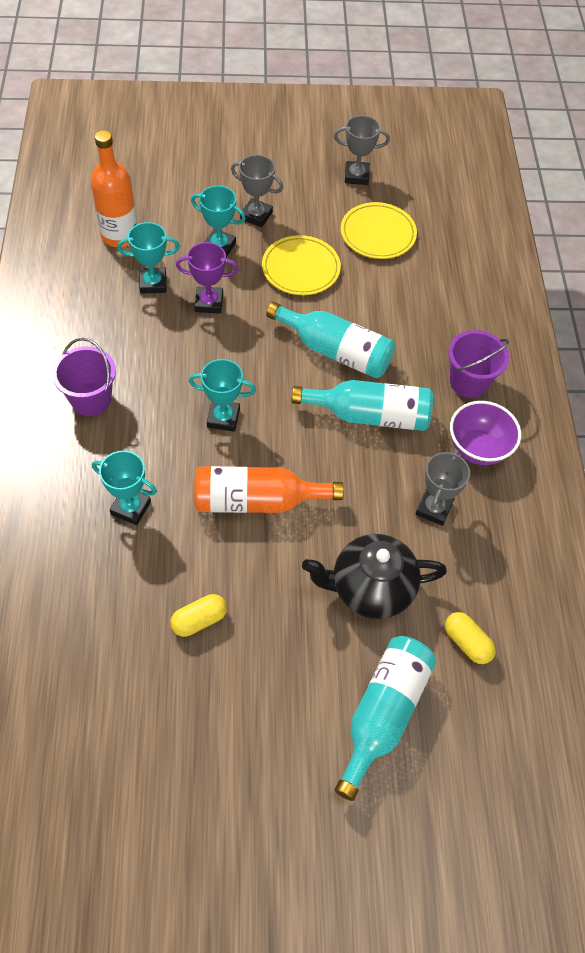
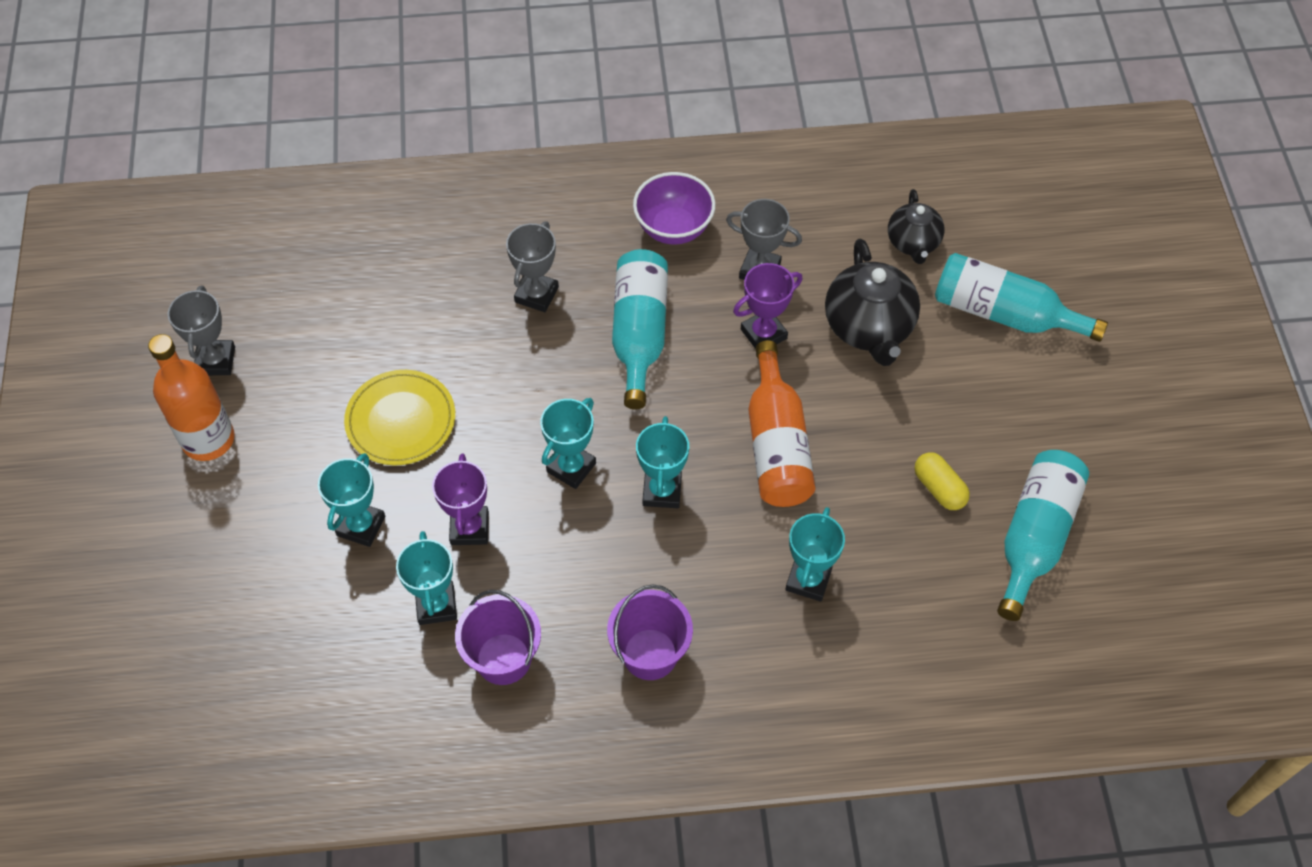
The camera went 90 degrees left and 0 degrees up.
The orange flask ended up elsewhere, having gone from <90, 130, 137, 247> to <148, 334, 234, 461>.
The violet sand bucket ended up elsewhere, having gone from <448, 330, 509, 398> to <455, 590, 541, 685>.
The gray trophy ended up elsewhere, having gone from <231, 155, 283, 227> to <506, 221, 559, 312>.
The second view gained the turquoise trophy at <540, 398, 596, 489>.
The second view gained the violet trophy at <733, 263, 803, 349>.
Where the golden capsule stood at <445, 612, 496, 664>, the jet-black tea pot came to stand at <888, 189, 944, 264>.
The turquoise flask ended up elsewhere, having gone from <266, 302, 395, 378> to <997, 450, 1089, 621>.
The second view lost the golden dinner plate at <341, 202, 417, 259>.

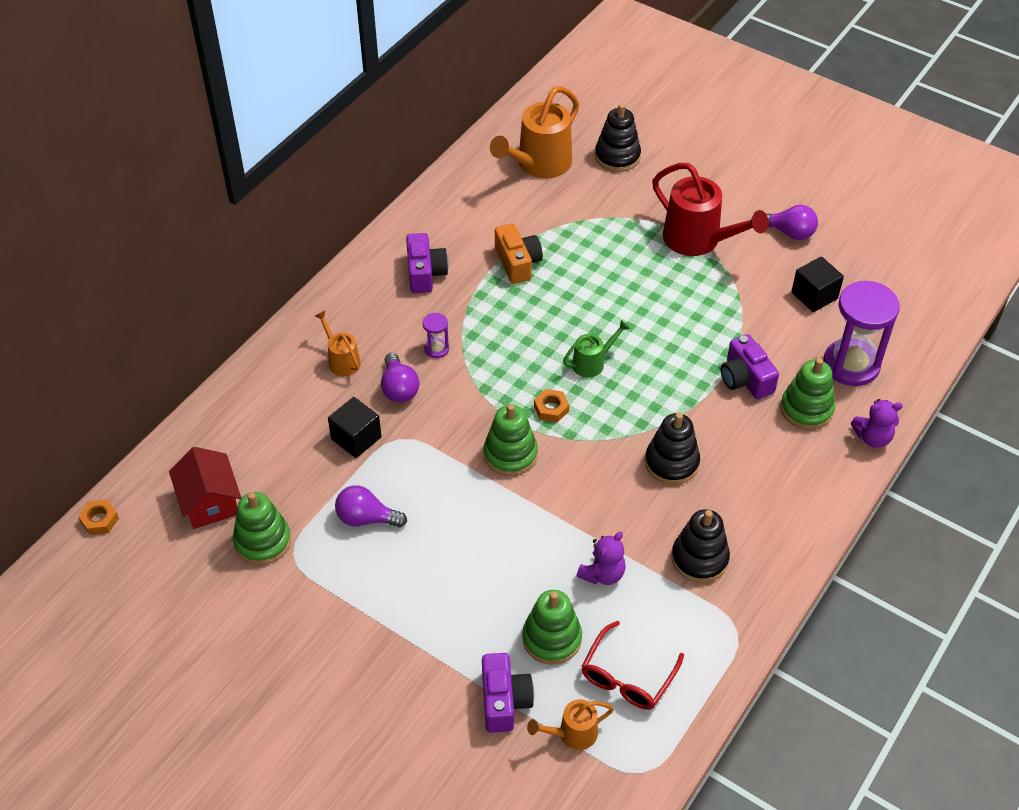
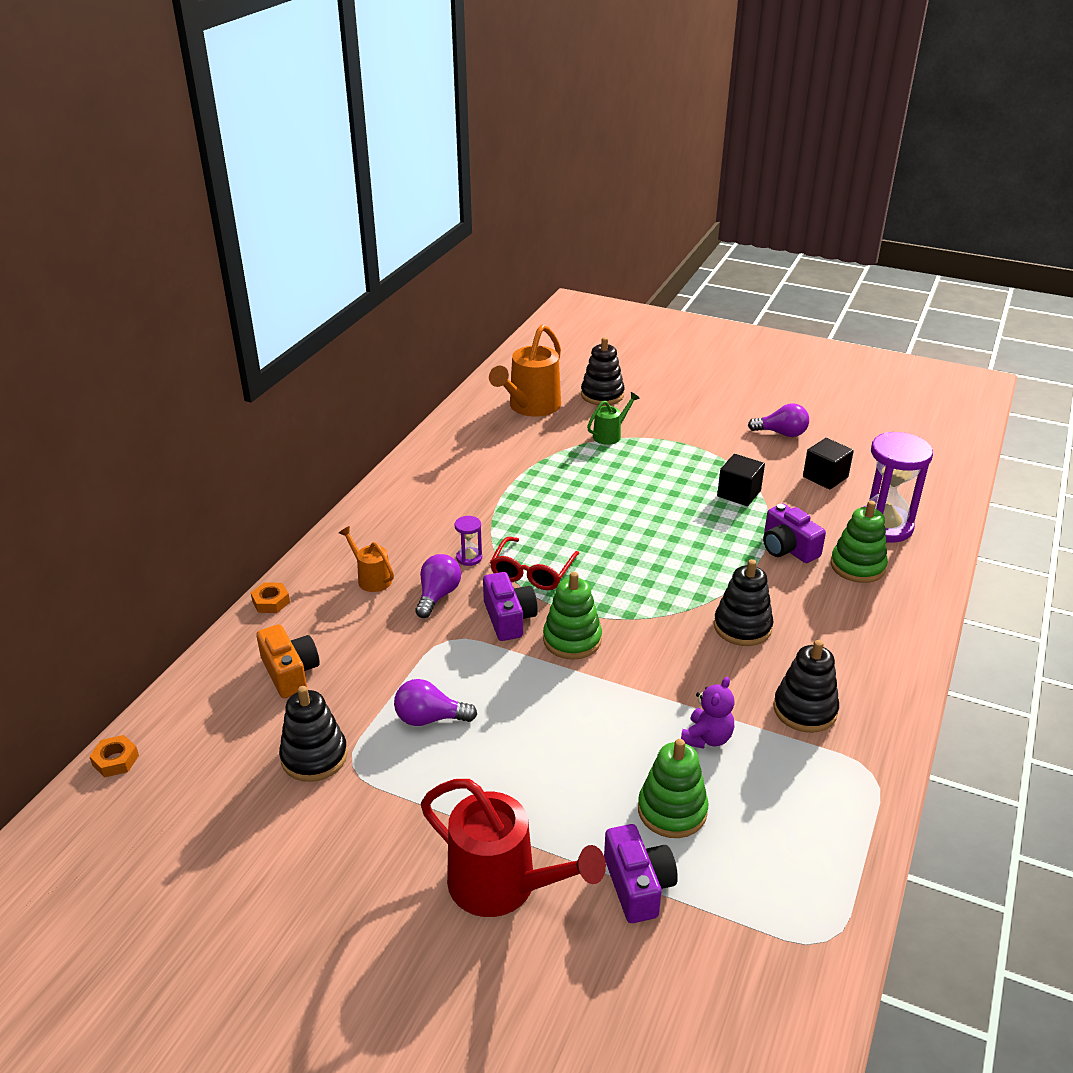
The camera went 10 degrees left and 15 degrees down.
The orange nut ended up elsewhere, having gone from <534, 389, 569, 422> to <251, 583, 290, 613>.
The orange photo camera ended up elsewhere, having gone from <495, 224, 543, 284> to <256, 624, 320, 698>.
What was the leaf-green ring stacker at <233, 492, 291, 565> turned into the jet-black ring stacker at <279, 686, 348, 782>.
The violet lightbulb at <381, 353, 419, 403> ended up facing another way, 135 degrees counterclockwise from before.
The red watering can ended up elsewhere, having gone from <652, 163, 769, 256> to <421, 779, 606, 917>.
The violet photo camera ended up elsewhere, having gone from <406, 233, 449, 293> to <483, 572, 538, 641>.
The red eyeglasses ended up elsewhere, having gone from <581, 621, 684, 710> to <490, 537, 579, 590>.
The leaf-green watering can ended up elsewhere, having gone from <563, 320, 630, 378> to <587, 392, 640, 445>.
The jet-black solid cube ended up elsewhere, having gone from <328, 397, 382, 458> to <717, 454, 765, 506>.
The second view lost the red toy house at <169, 447, 241, 529>.
The second view lost the orange watering can at <527, 699, 614, 750>.
The second view lost the violet stuffed bear at <851, 399, 903, 448>.

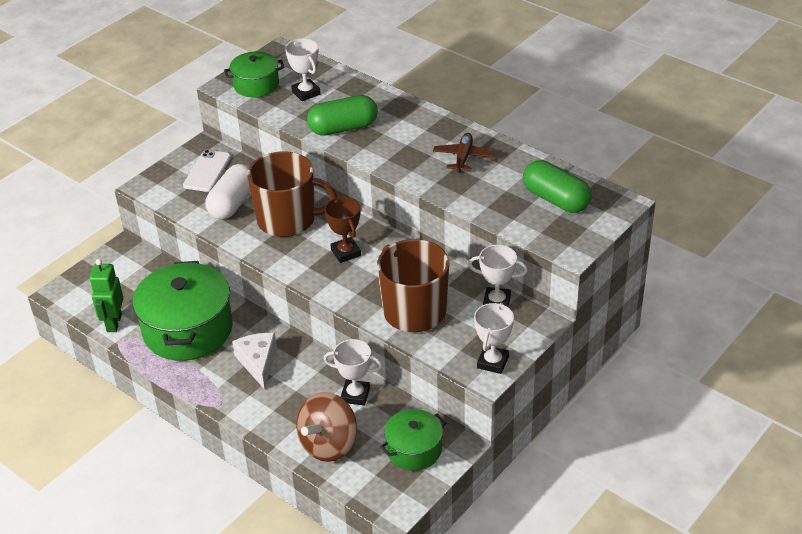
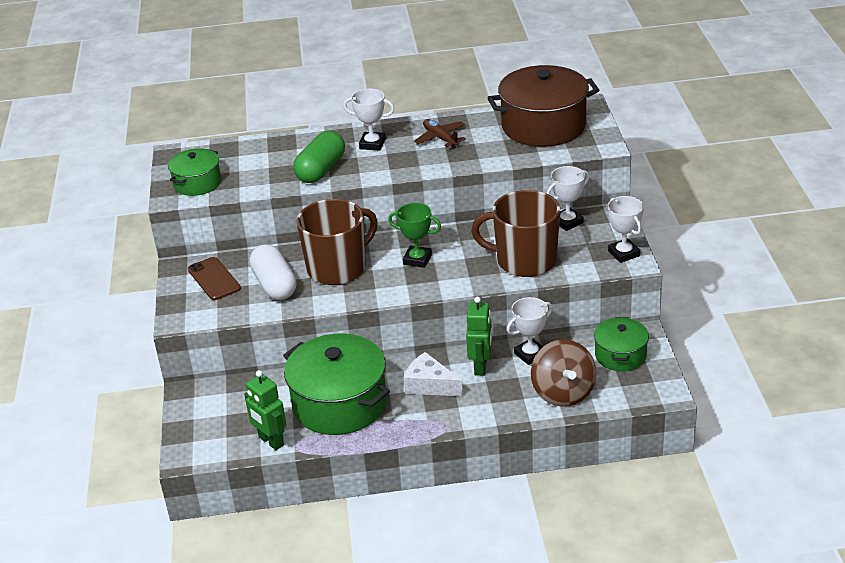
The camera went 45 degrees left and 5 degrees down.
What was the pure white smartphone at <183, 150, 231, 192> turned into the dark brown smartphone at <188, 257, 241, 300>.
The pure white trophy ended up elsewhere, having gone from <285, 38, 321, 101> to <343, 89, 394, 151>.
What was the dark brown trophy at <324, 197, 361, 263> turned into the leaf-green trophy at <388, 203, 441, 268>.
The second view gained the leaf-green robot figure at <466, 297, 492, 376>.
Where the leaf-green capsule stood at <523, 160, 592, 213>, the dark brown cooking pot came to stand at <488, 65, 599, 147>.

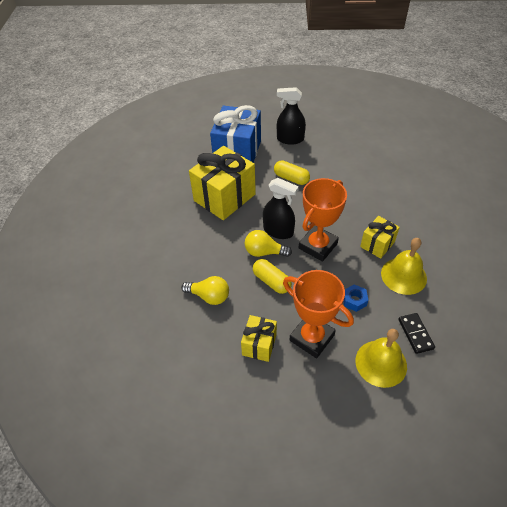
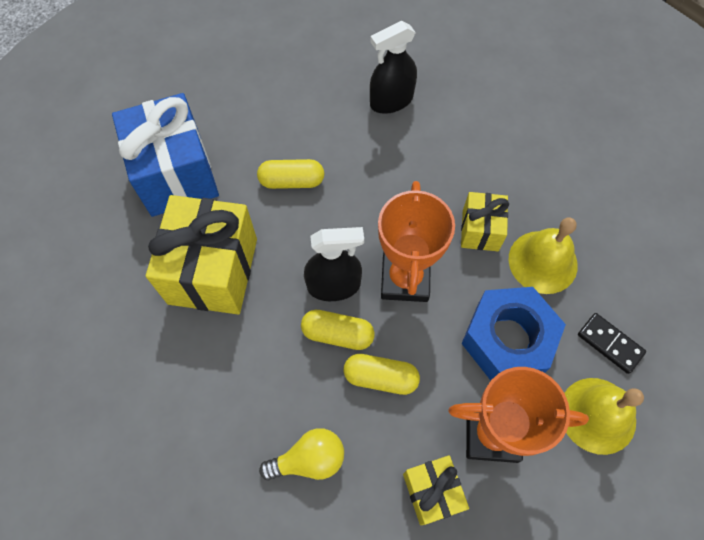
The camera went 35 degrees left and 15 degrees up.
Where the golden lightbulb stood at <245, 230, 292, 257>, the golden capsule came to stand at <301, 310, 375, 350>.
The jet-black sprayer ended up elsewhere, having gone from <277, 87, 306, 145> to <370, 21, 417, 114>.
The size of the royal blue nut at <343, 284, 368, 312> changed by a factor of 2.34.

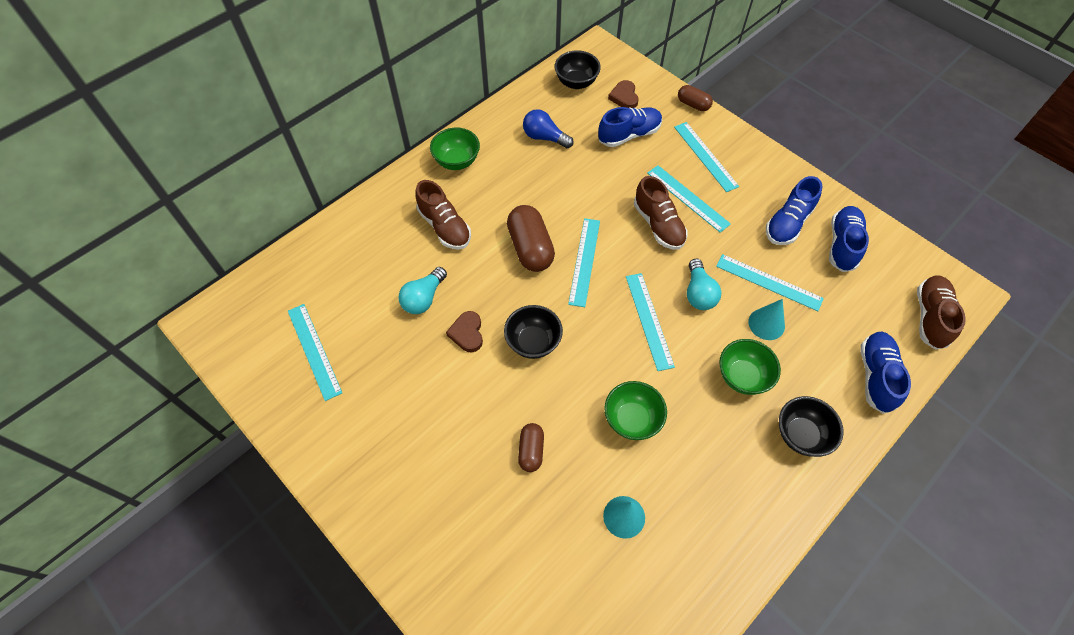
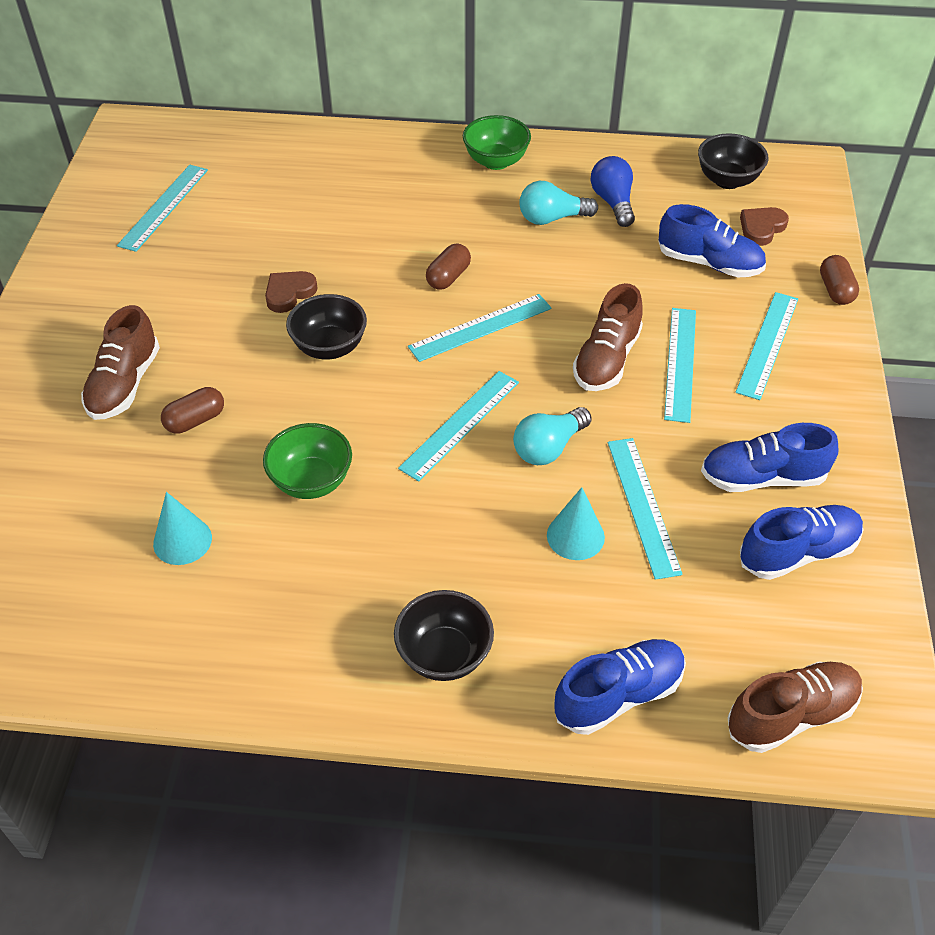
The camera went 50 degrees right and 10 degrees down.
The dark brown sneaker ended up elsewhere, having gone from <416, 180, 471, 250> to <81, 305, 160, 420>.
The size of the dark brown capsule at <507, 205, 555, 272> changed by a factor of 0.56.
The turquoise lightbulb ended up elsewhere, having gone from <398, 267, 447, 314> to <519, 181, 598, 225>.
The second view lost the leaf-green serving bowl at <719, 339, 781, 395>.

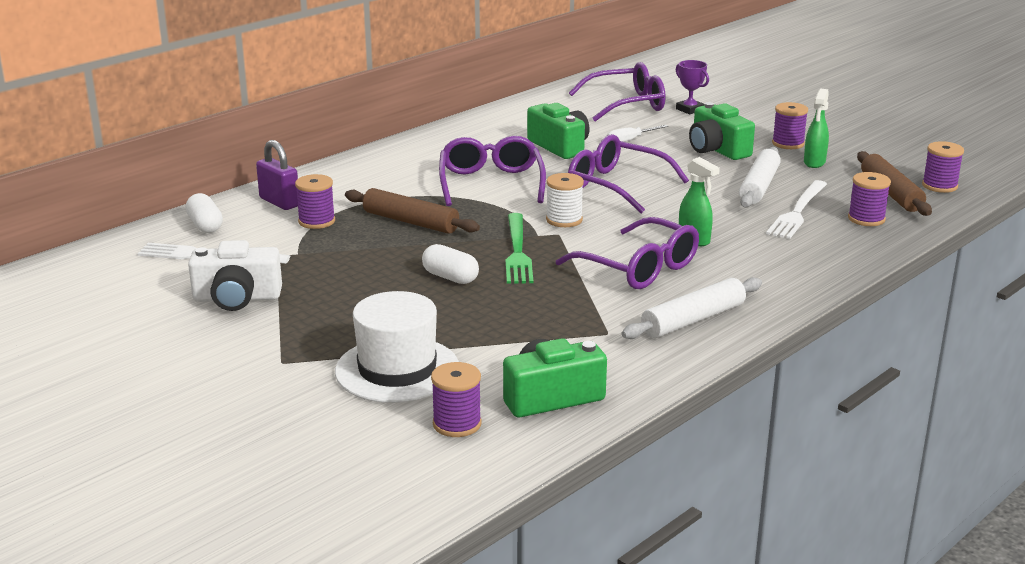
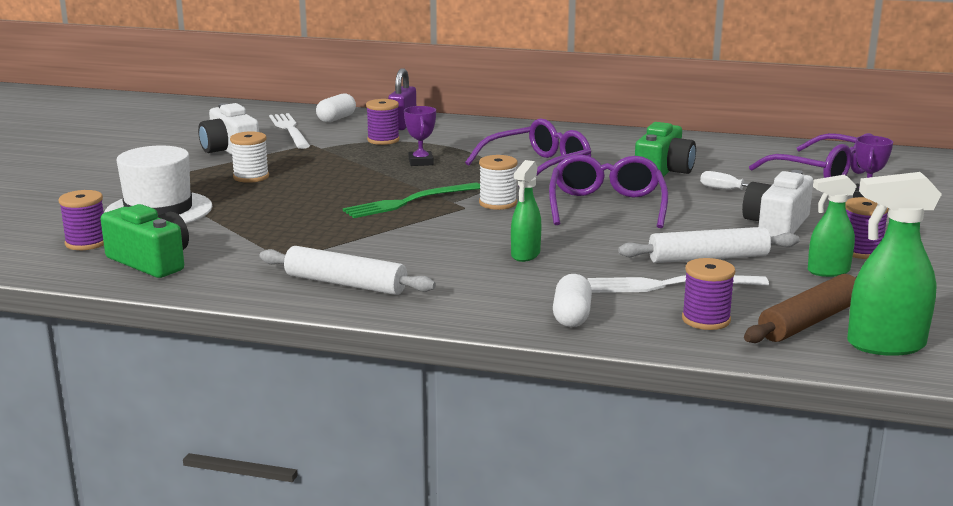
The camera went 60 degrees right and 5 degrees down.
The second view gained the pure white spool at <230, 131, 269, 183>.
Where the dark brown rolling pin stood at <345, 188, 480, 234>, the violet trophy came to stand at <404, 106, 436, 166>.
The pure white capsule ended up elsewhere, having gone from <422, 244, 479, 284> to <553, 274, 592, 327>.
What was the leaf-green photo camera at <689, 102, 755, 160> turned into the pure white photo camera at <742, 170, 813, 237>.
Where the violet spool stood at <922, 141, 964, 193>, the leaf-green sprayer came to stand at <847, 172, 942, 356>.
The second view lost the violet eyeglasses at <556, 217, 699, 289>.

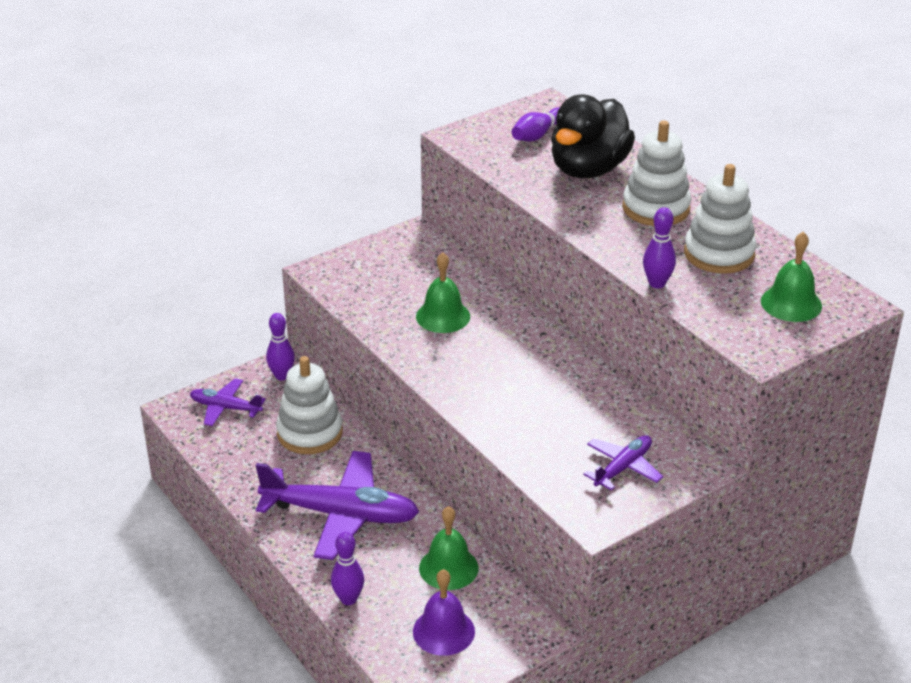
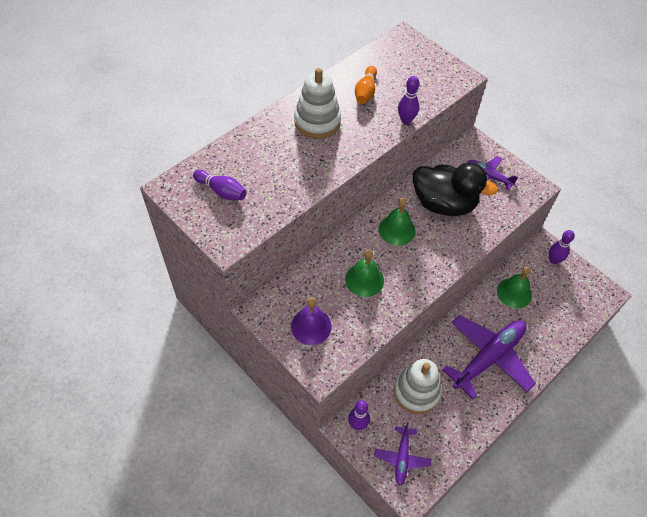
The camera went 100 degrees left and 20 degrees up.
The violet hand bell ended up elsewhere, having gone from <413, 569, 475, 656> to <291, 297, 332, 345>.
Where the pure white ring stacker stood at <684, 164, 757, 274>, the orange bowling pin came to stand at <355, 66, 377, 104>.
The leaf-green hand bell ended up elsewhere, having gone from <761, 232, 822, 322> to <379, 198, 416, 246>.
The jet-black toy duck ended up elsewhere, having gone from <551, 94, 635, 178> to <413, 162, 498, 216>.
The violet toy plane at <255, 451, 419, 560> ended up facing another way, 45 degrees clockwise from before.
The violet bowling pin ended up elsewhere, having gone from <331, 532, 364, 605> to <549, 230, 575, 264>.

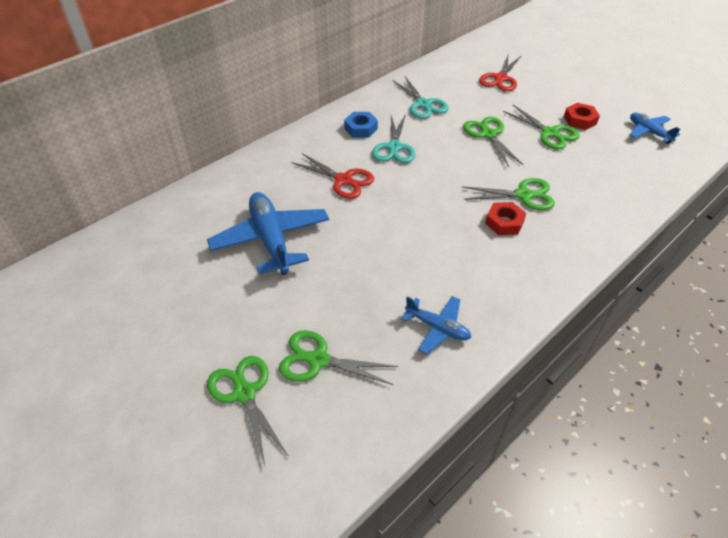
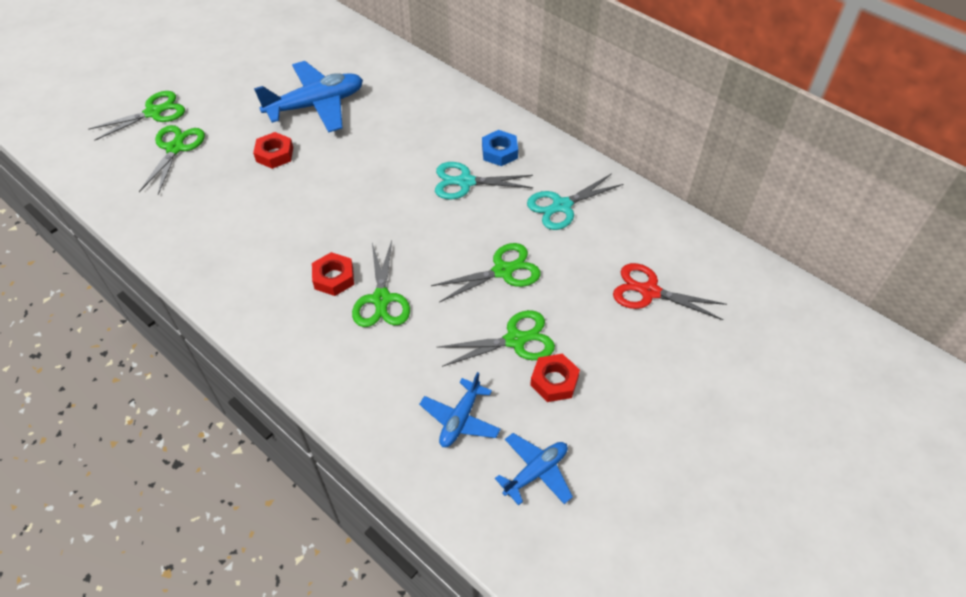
The camera went 85 degrees right and 5 degrees up.
The second view gained the red nut at <253, 132, 293, 169>.
The royal blue toy plane ended up elsewhere, having gone from <401, 296, 471, 354> to <419, 372, 501, 447>.
The leaf-green shears at <503, 105, 580, 149> ended up facing another way, 150 degrees counterclockwise from before.
The second view lost the red shears at <291, 153, 374, 199>.

